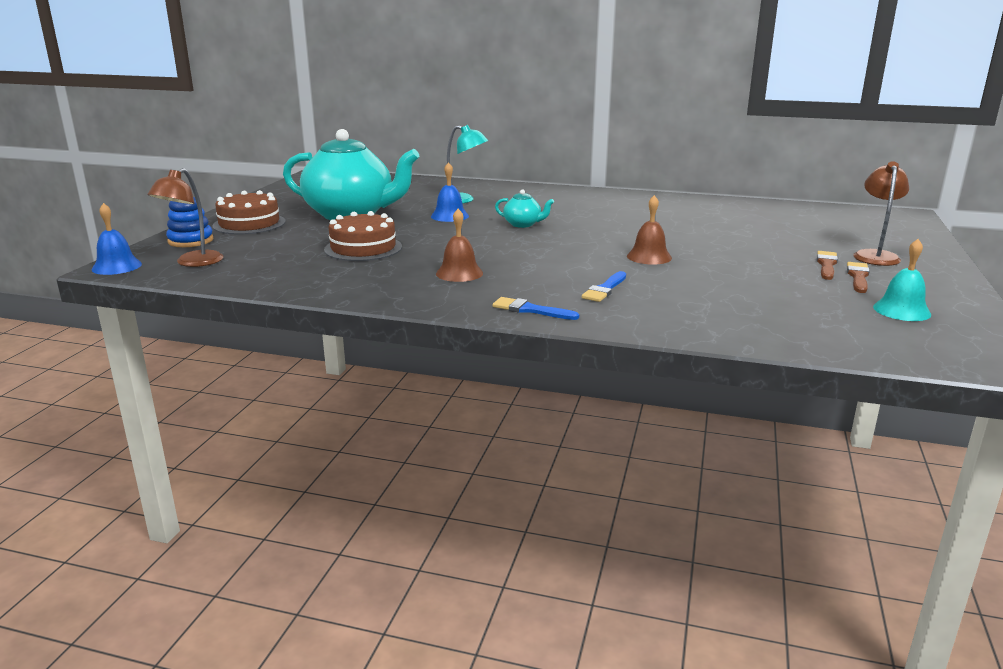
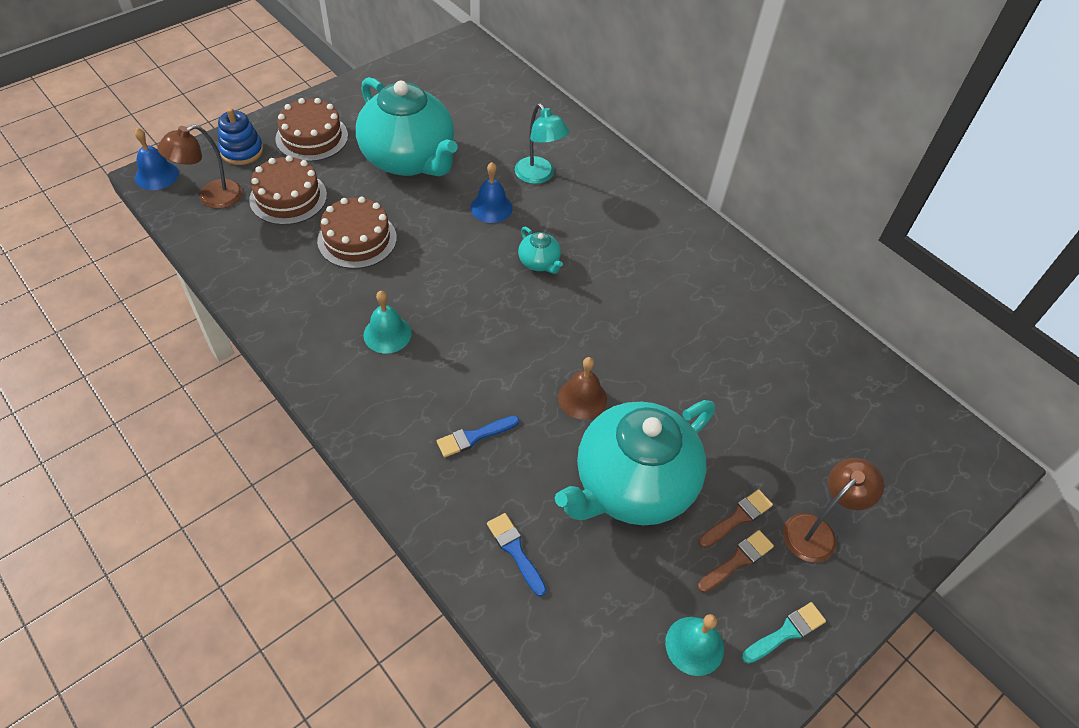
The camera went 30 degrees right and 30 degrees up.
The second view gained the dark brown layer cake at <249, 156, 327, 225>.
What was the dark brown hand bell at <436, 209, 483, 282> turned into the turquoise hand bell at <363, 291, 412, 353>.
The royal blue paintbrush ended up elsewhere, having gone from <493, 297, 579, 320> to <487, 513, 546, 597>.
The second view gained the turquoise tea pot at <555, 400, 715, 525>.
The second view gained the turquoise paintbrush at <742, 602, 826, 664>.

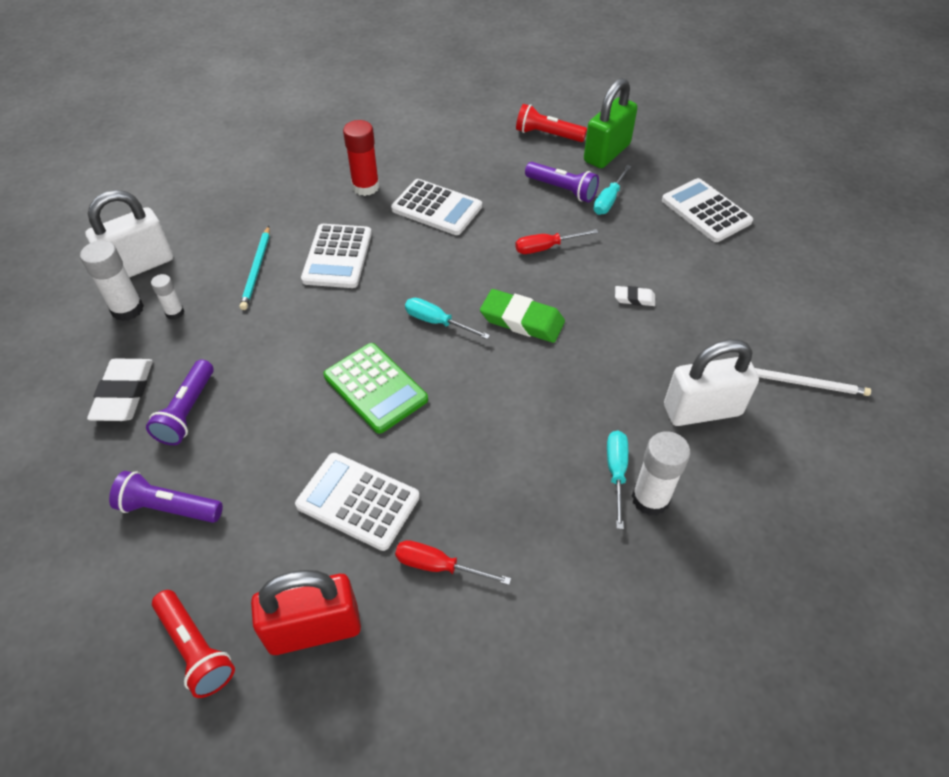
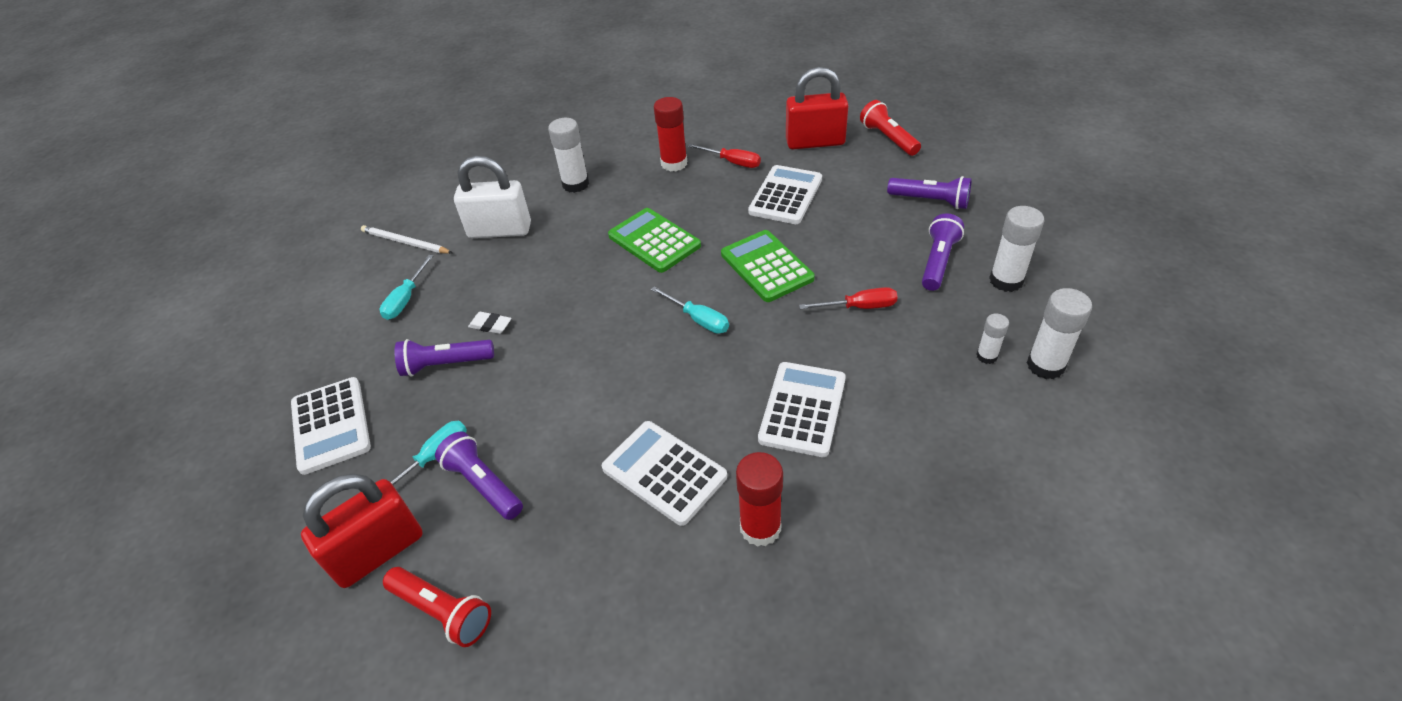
The camera went 165 degrees left and 5 degrees down.
What was the leaf-green padlock at <584, 78, 638, 168> turned into the red padlock at <301, 474, 423, 588>.
The turquoise hand screwdriver ended up elsewhere, having gone from <607, 430, 628, 529> to <380, 255, 434, 320>.
The second view gained the violet flashlight at <395, 339, 494, 377>.
The second view gained the leaf-green adding machine at <608, 208, 701, 273>.
The second view gained the red stick of glue at <654, 97, 687, 171>.
The pure white adding machine at <295, 453, 420, 551> ended up facing another way, 105 degrees counterclockwise from before.
The red hand screwdriver ended up elsewhere, having gone from <515, 229, 599, 254> to <799, 287, 898, 309>.
Where the pure white gum eraser stood at <87, 358, 153, 421>, the pure white stick of glue came to stand at <989, 206, 1045, 292>.
The second view lost the pure white padlock at <85, 190, 173, 278>.
The second view lost the turquoise pencil at <240, 226, 270, 310>.
The second view lost the leaf-green gum eraser at <480, 289, 565, 343>.

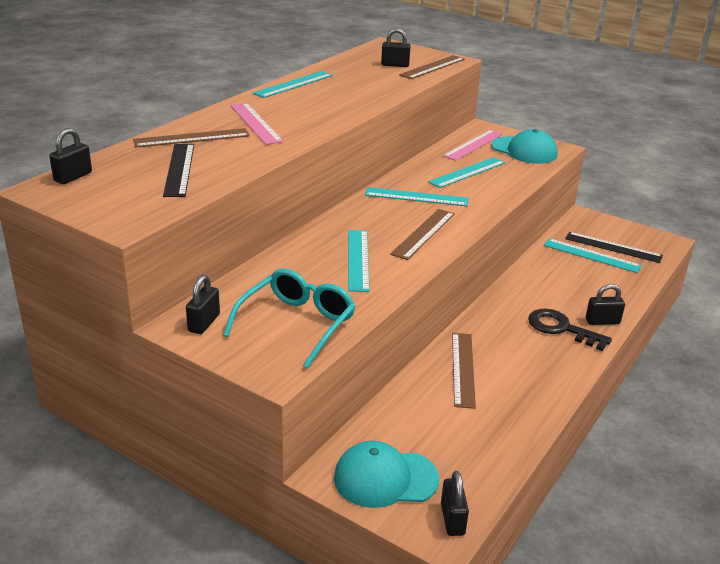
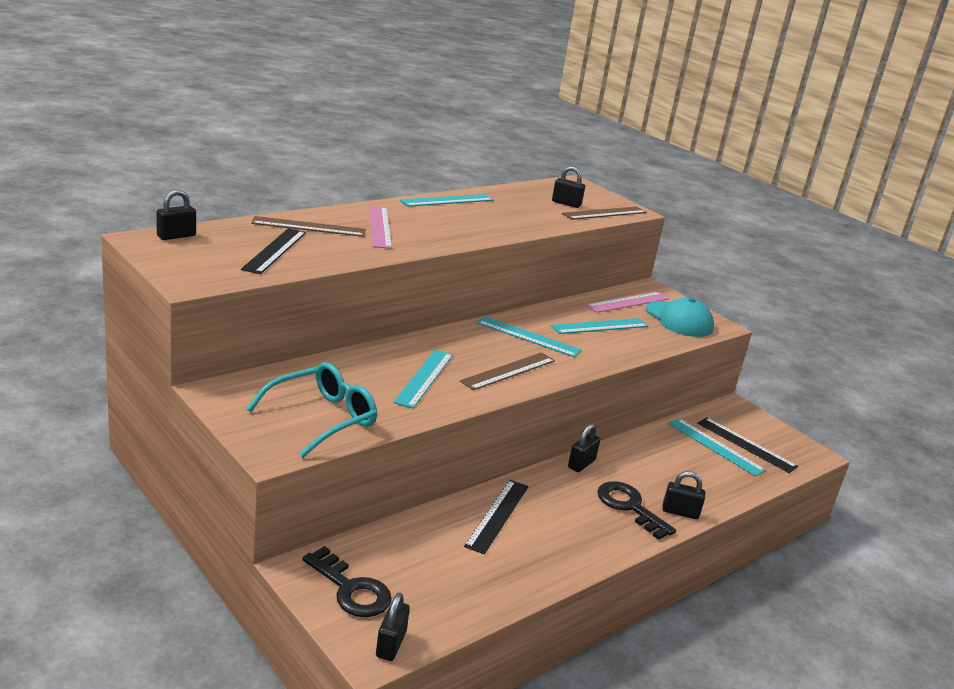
The camera went 15 degrees right and 5 degrees down.
Where the turquoise peaked cap stood at <334, 441, 439, 508>, the jet-black key came to stand at <302, 546, 392, 617>.
What was the dark brown measuring stick at <452, 333, 476, 409> turned into the jet-black measuring stick at <464, 480, 529, 554>.
The jet-black padlock ended up elsewhere, having gone from <186, 275, 220, 334> to <568, 424, 600, 472>.

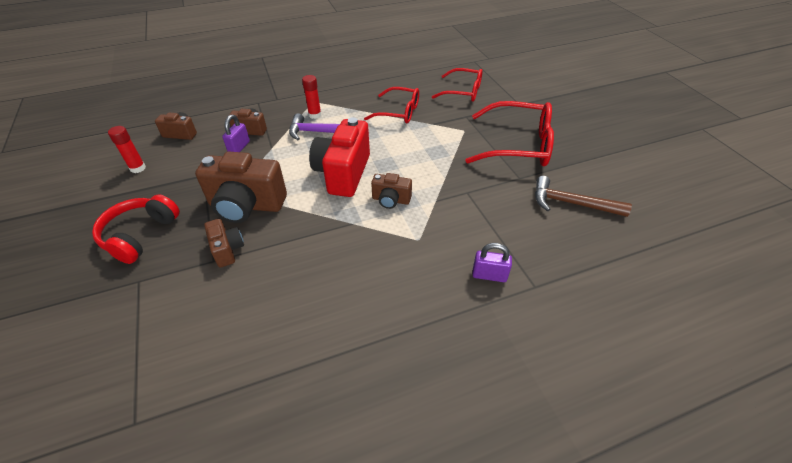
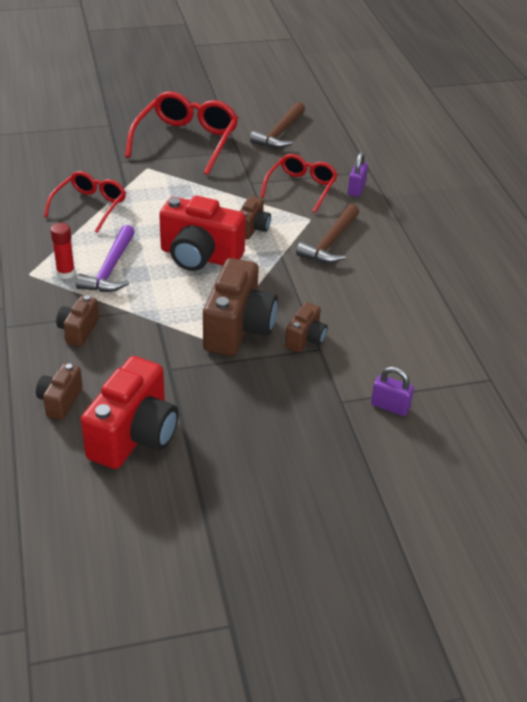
The camera went 85 degrees left and 5 degrees down.
Where the red stick of glue stood at <108, 126, 146, 173>, the red photo camera came to stand at <81, 356, 179, 469>.
The red eyeglasses ended up elsewhere, having gone from <432, 68, 483, 102> to <260, 154, 338, 213>.
The dark brown photo camera at <204, 219, 244, 268> ended up facing another way, 135 degrees clockwise from before.
The second view gained the dark brown carpenter's hammer at <296, 204, 359, 263>.
The violet padlock ended up elsewhere, having gone from <222, 115, 250, 152> to <371, 366, 414, 416>.
The second view lost the red headset at <92, 194, 180, 264>.

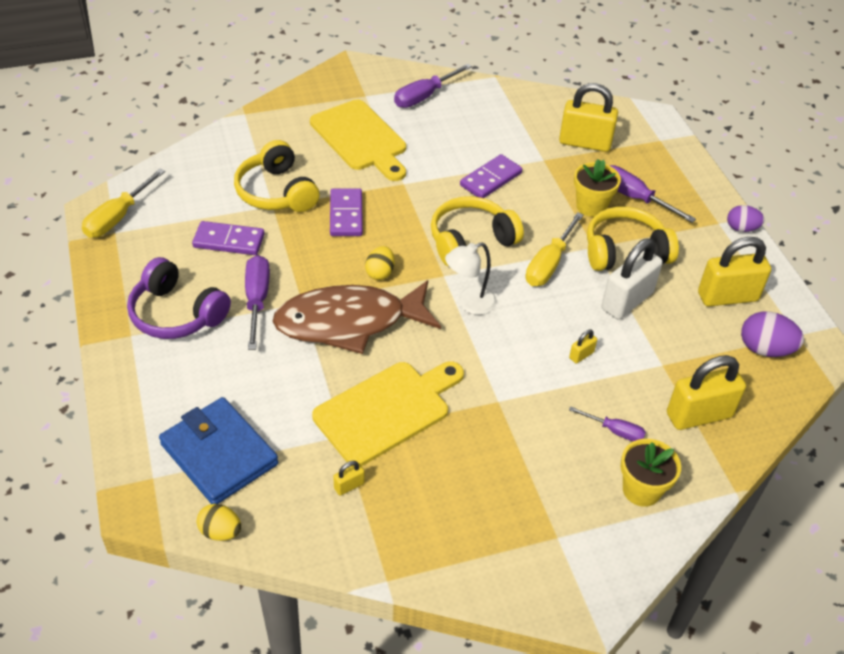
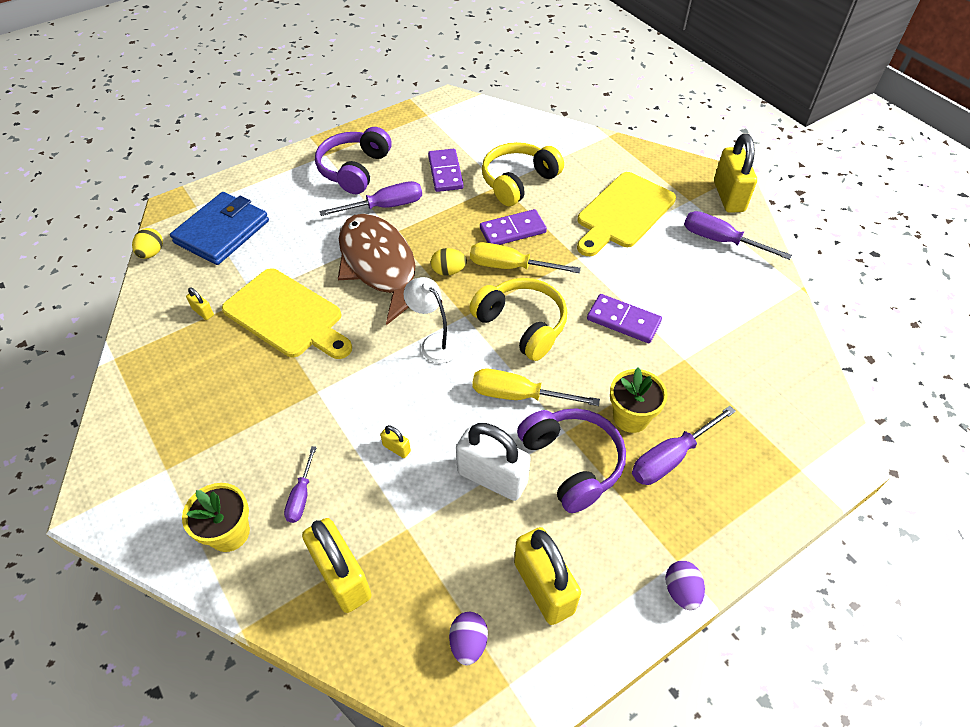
The camera went 75 degrees right and 5 degrees up.
The size of the violet toy egg at <741, 311, 804, 357> changed by a factor of 0.67.
The golden hand screwdriver ended up elsewhere, having gone from <82, 169, 165, 238> to <470, 242, 581, 273>.
What was the golden headset at <587, 207, 679, 271> turned into the violet headset at <517, 408, 626, 513>.
The violet hand screwdriver at <609, 165, 696, 223> ended up facing another way, 150 degrees counterclockwise from before.
The golden padlock ended up elsewhere, having gone from <559, 83, 618, 152> to <714, 133, 757, 213>.

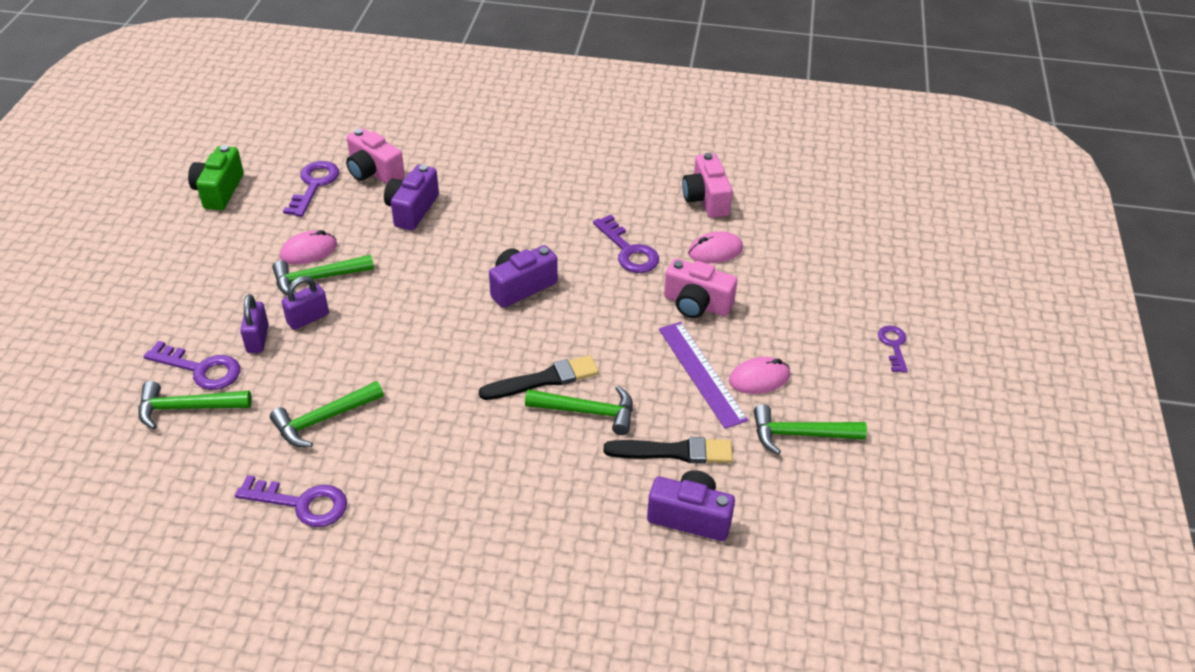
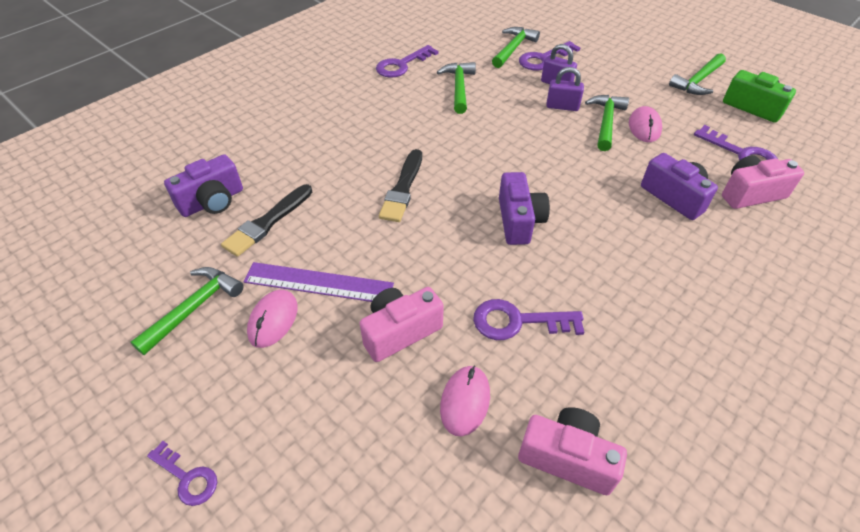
The camera went 125 degrees right and 5 degrees up.
The violet padlock at <282, 276, 329, 330> ended up facing another way, 75 degrees counterclockwise from before.
The leaf-green carpenter's hammer ended up elsewhere, having gone from <525, 386, 633, 435> to <669, 53, 726, 95>.

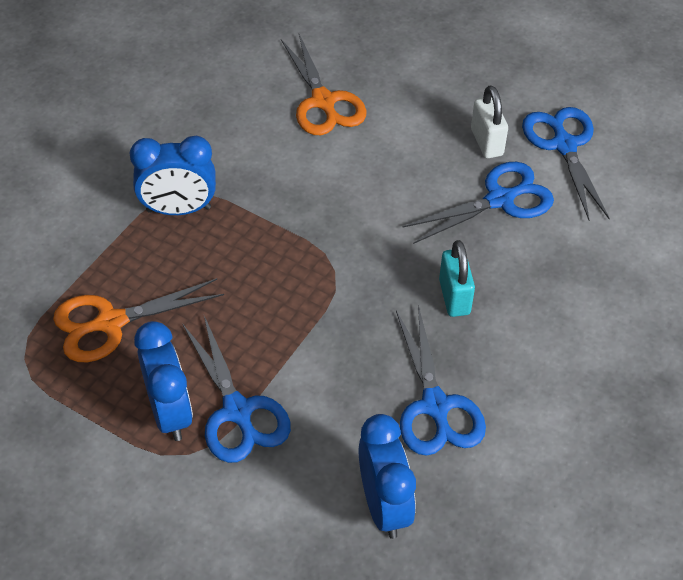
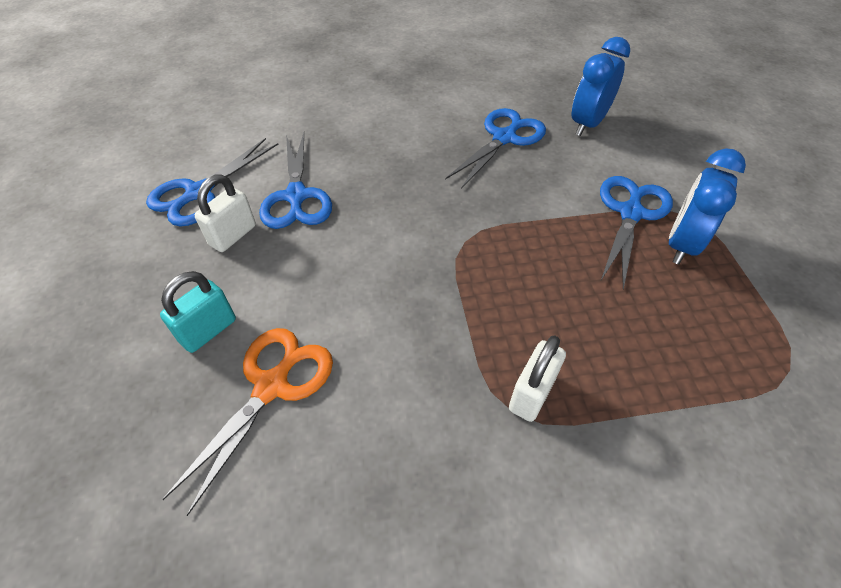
The camera went 130 degrees left and 0 degrees up.
The turquoise padlock ended up elsewhere, having gone from <439, 240, 475, 317> to <160, 271, 236, 353>.
The royal blue shears at <402, 162, 554, 244> ended up facing another way, 120 degrees counterclockwise from before.
Where the royal blue clock stood at <129, 136, 216, 215>, the pure white padlock came to stand at <509, 335, 566, 422>.
The second view lost the orange shears at <53, 278, 224, 362>.

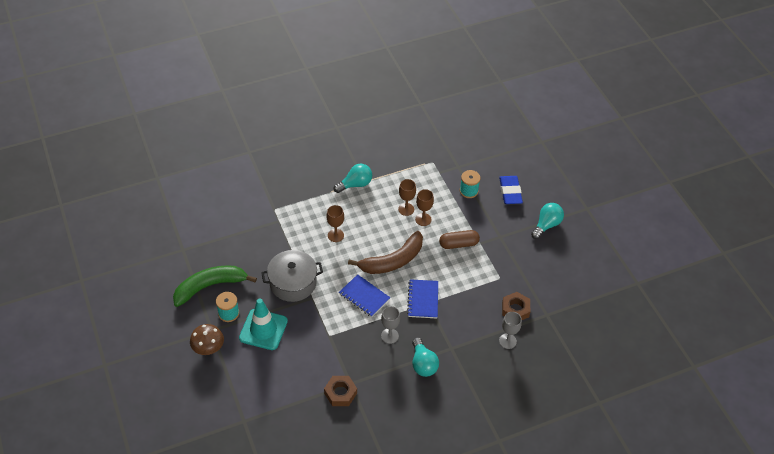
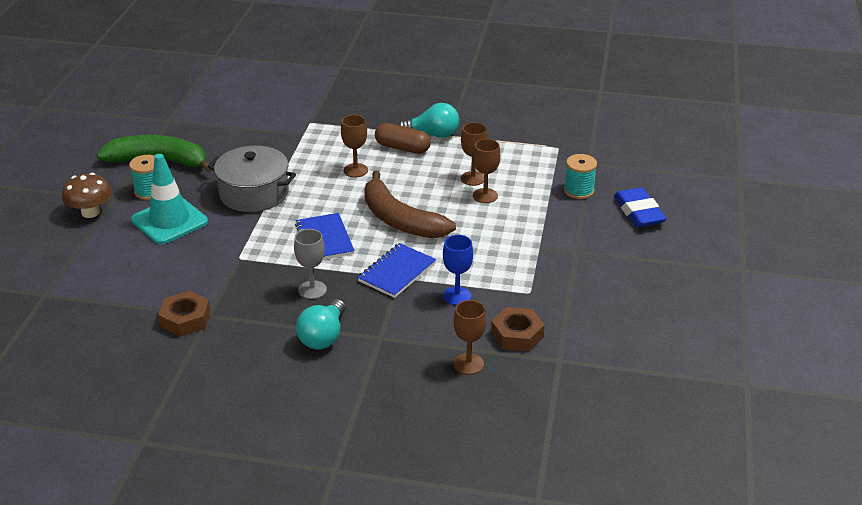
The camera went 35 degrees right and 15 degrees down.
The dark brown toy banana at <348, 231, 423, 274> ended up facing another way, 45 degrees clockwise from before.
The dark brown capsule ended up elsewhere, having gone from <439, 230, 480, 249> to <375, 123, 431, 154>.
The second view gained the royal blue wine glass at <443, 235, 473, 305>.
What was the gray wine glass at <499, 312, 522, 349> turned into the dark brown wine glass at <453, 300, 486, 375>.
The royal blue gum eraser at <499, 176, 523, 204> ended up facing another way, 45 degrees counterclockwise from before.
The second view lost the turquoise lightbulb at <531, 203, 564, 239>.

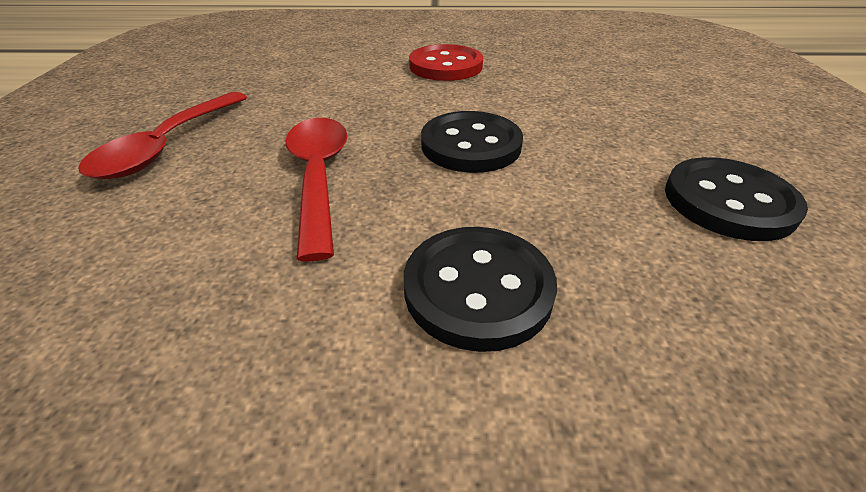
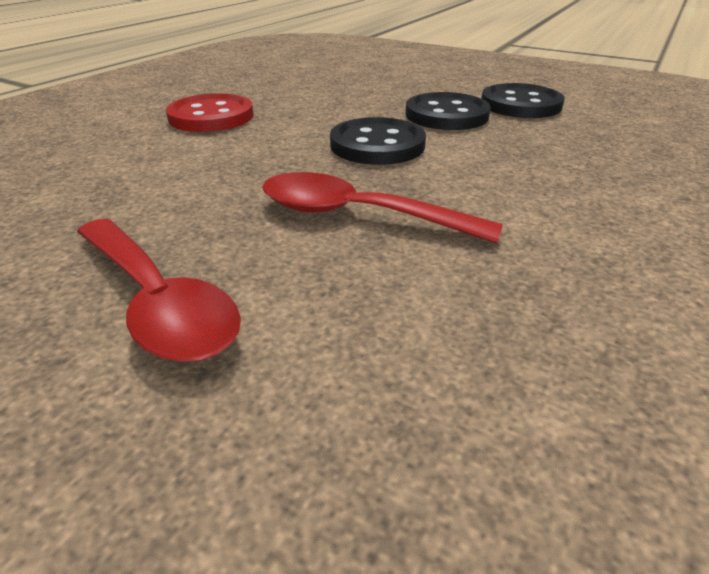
The camera went 60 degrees left and 5 degrees down.
The jet-black button ended up elsewhere, having gone from <404, 227, 557, 352> to <405, 92, 491, 130>.

